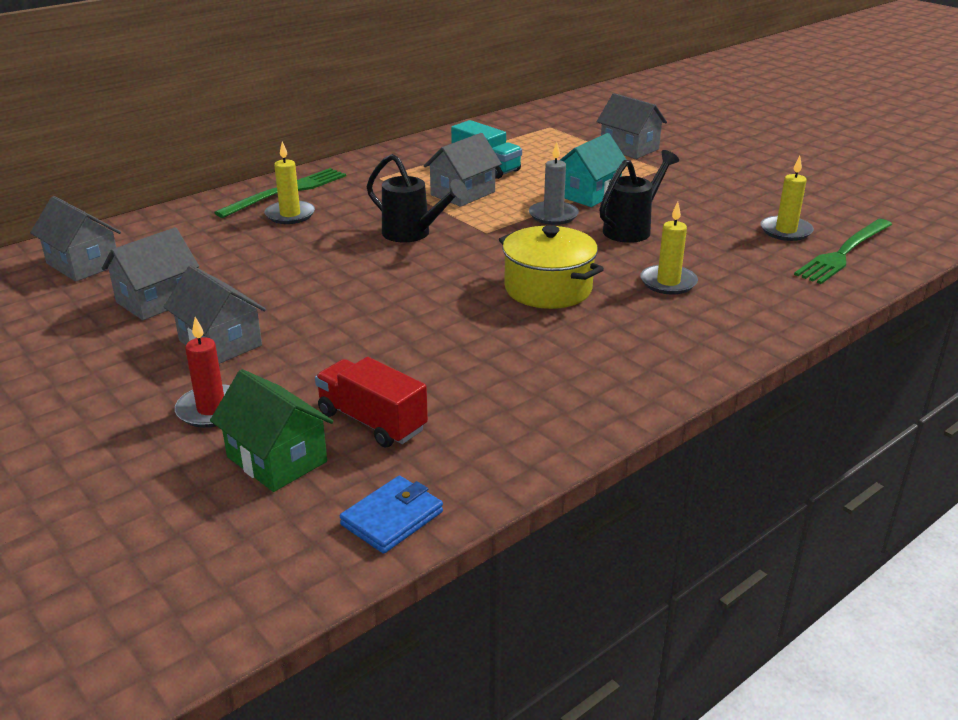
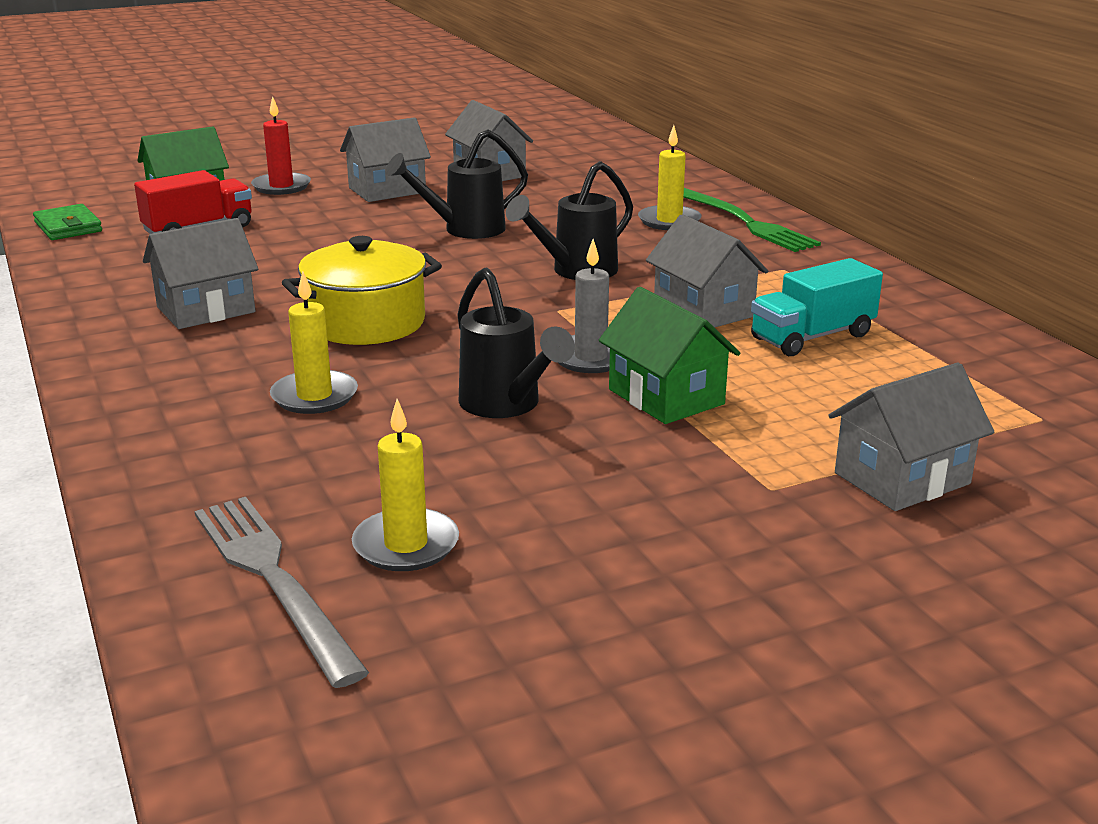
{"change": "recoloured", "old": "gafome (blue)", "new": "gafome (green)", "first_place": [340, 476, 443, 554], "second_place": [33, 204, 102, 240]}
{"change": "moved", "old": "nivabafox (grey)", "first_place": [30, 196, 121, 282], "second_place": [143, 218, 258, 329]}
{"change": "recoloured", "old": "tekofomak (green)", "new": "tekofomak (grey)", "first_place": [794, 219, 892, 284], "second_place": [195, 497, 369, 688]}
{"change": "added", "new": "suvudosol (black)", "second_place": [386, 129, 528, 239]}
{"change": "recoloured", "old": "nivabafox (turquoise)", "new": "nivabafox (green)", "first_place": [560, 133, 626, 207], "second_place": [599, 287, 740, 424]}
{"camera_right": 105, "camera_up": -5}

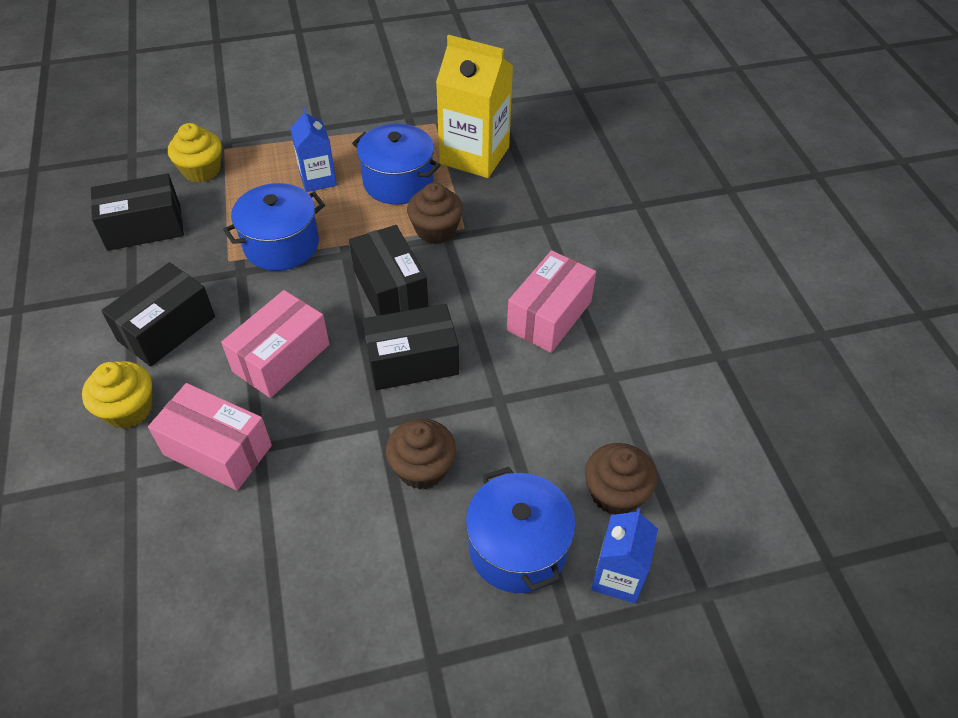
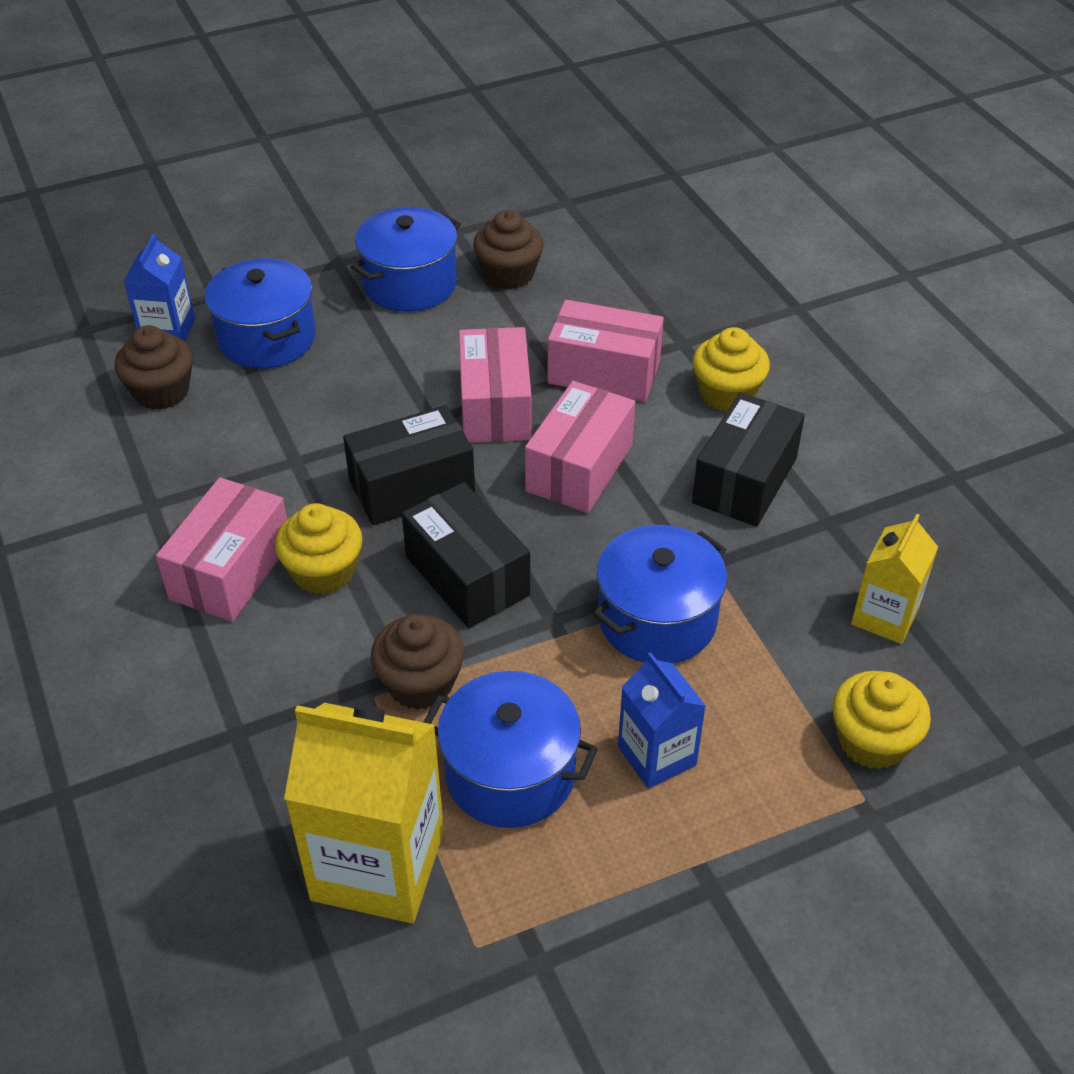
{"change": "added", "new": "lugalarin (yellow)", "second_place": [275, 503, 363, 595]}
{"change": "added", "new": "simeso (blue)", "second_place": [351, 207, 461, 312]}
{"change": "added", "new": "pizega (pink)", "second_place": [459, 327, 532, 443]}
{"change": "moved", "old": "lugalarin (brown)", "first_place": [386, 419, 456, 490], "second_place": [473, 210, 543, 289]}
{"change": "replaced", "old": "pizega (black)", "new": "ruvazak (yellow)", "first_place": [91, 173, 184, 251], "second_place": [851, 514, 938, 644]}
{"camera_right": 170, "camera_up": -5}

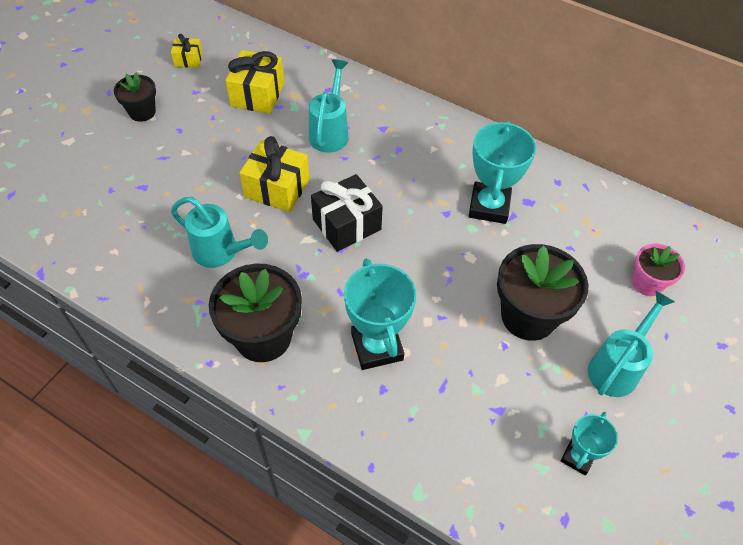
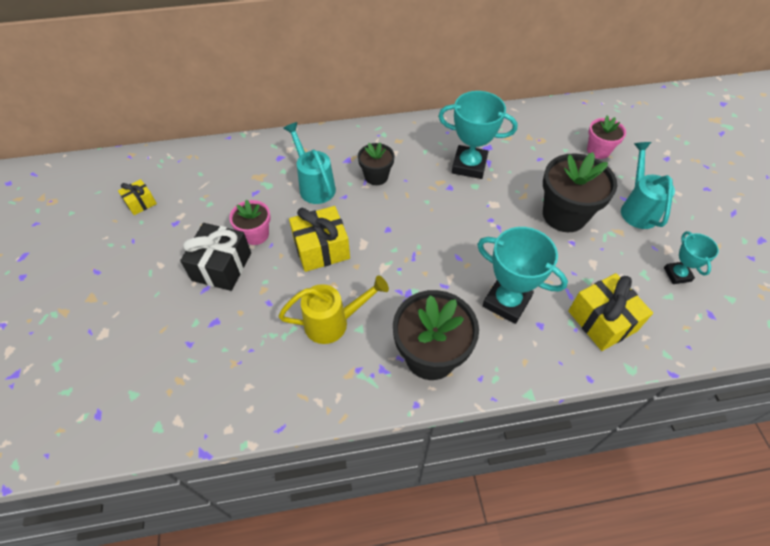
{"change": "moved", "old": "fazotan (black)", "first_place": [311, 174, 383, 252], "second_place": [180, 223, 251, 291]}
{"change": "added", "new": "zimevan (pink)", "second_place": [229, 200, 271, 245]}
{"change": "recoloured", "old": "suvudosol (turquoise)", "new": "suvudosol (yellow)", "first_place": [171, 197, 268, 268], "second_place": [279, 275, 389, 344]}
{"change": "moved", "old": "zimevan (black)", "first_place": [114, 72, 156, 122], "second_place": [358, 143, 395, 185]}
{"change": "turned", "old": "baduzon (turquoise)", "first_place": [469, 121, 536, 224], "second_place": [438, 91, 517, 179], "degrees": -45}
{"change": "moved", "old": "fazotan (yellow)", "first_place": [225, 50, 284, 114], "second_place": [568, 273, 653, 351]}
{"camera_right": -40, "camera_up": 0}

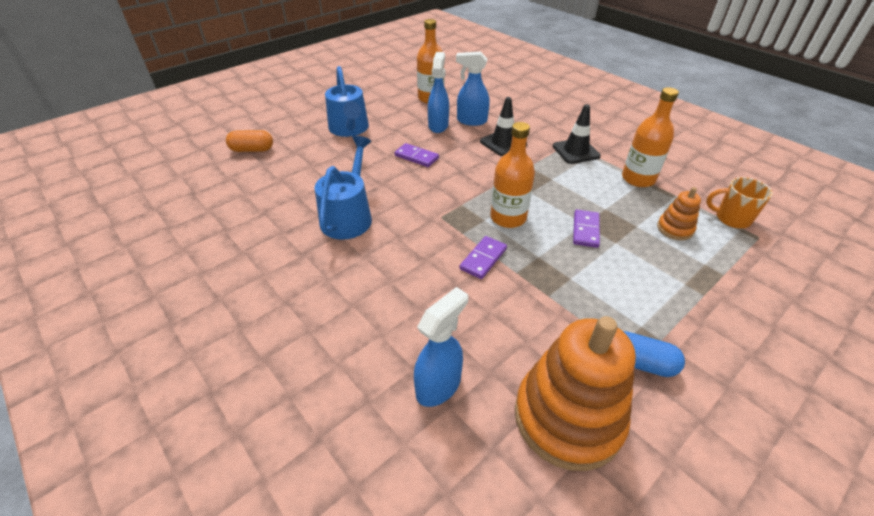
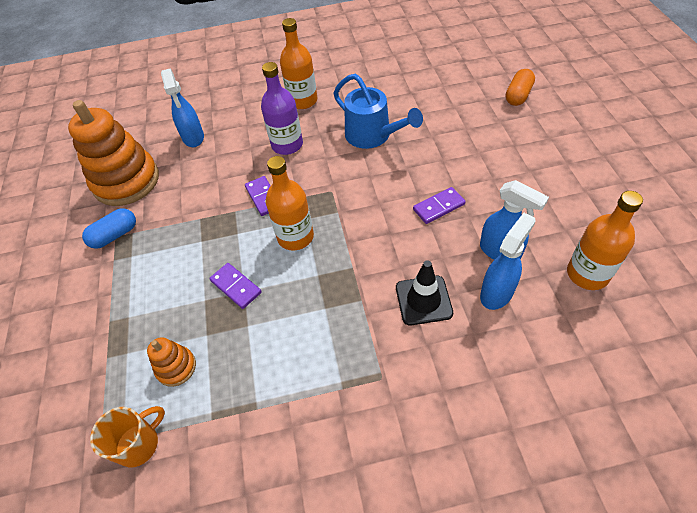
{"change": "added", "new": "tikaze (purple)", "second_place": [261, 62, 303, 155]}
{"change": "moved", "old": "tikaze (orange)", "first_place": [622, 87, 679, 187], "second_place": [280, 18, 318, 109]}
{"change": "removed", "old": "suvudosol (blue)", "first_place": [325, 66, 369, 137]}
{"change": "removed", "old": "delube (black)", "first_place": [553, 104, 601, 164]}
{"camera_right": 125, "camera_up": 10}

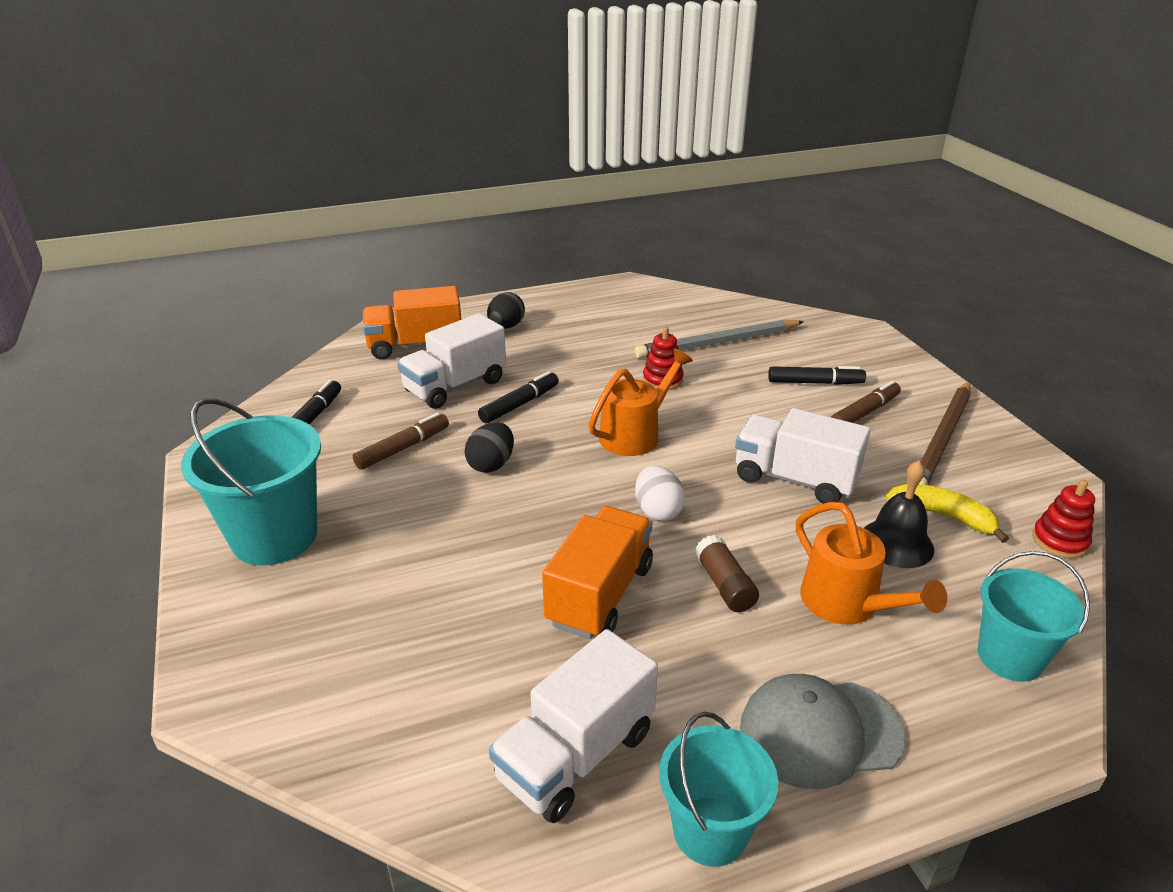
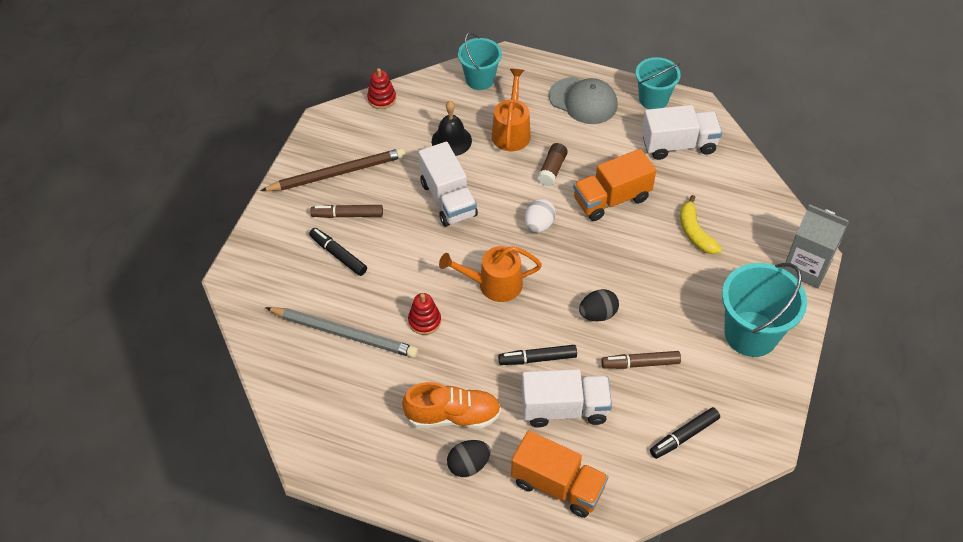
{"change": "added", "new": "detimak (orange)", "second_place": [402, 382, 501, 428]}
{"change": "moved", "old": "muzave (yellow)", "first_place": [886, 484, 1009, 543], "second_place": [680, 195, 722, 254]}
{"change": "added", "new": "ruvazak (grey)", "second_place": [783, 204, 849, 288]}
{"camera_right": -140, "camera_up": 20}

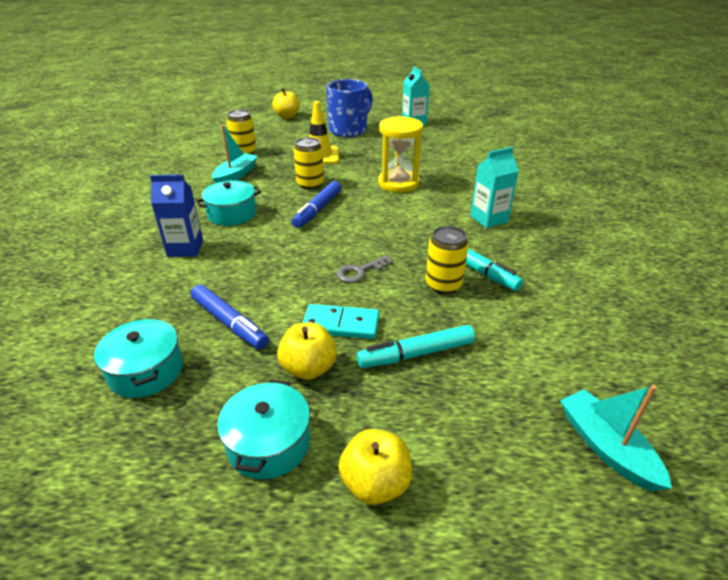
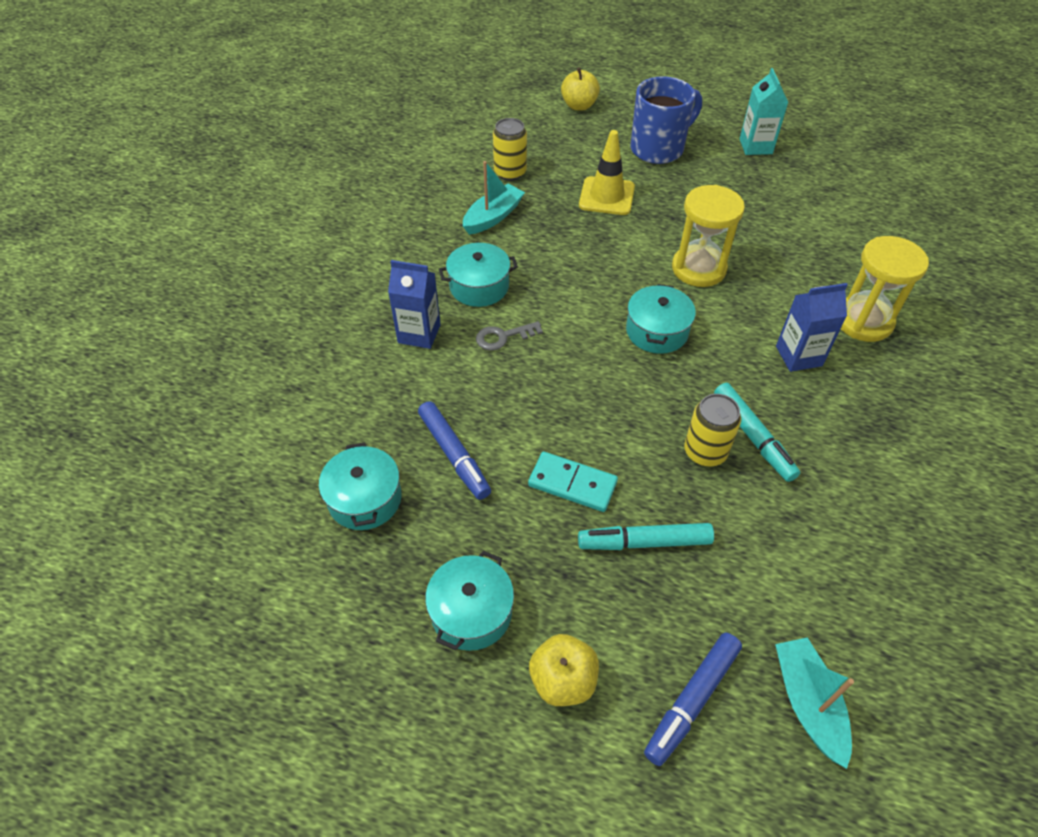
{"change": "moved", "old": "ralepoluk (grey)", "first_place": [336, 255, 393, 283], "second_place": [476, 321, 543, 350]}
{"change": "added", "new": "simeso (turquoise)", "second_place": [626, 284, 696, 354]}
{"change": "moved", "old": "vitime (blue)", "first_place": [292, 181, 341, 228], "second_place": [644, 633, 742, 766]}
{"change": "recoloured", "old": "ruvazak (turquoise)", "new": "ruvazak (blue)", "first_place": [470, 147, 519, 228], "second_place": [776, 283, 848, 372]}
{"change": "added", "new": "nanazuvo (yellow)", "second_place": [841, 236, 929, 342]}
{"change": "removed", "old": "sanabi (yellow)", "first_place": [277, 322, 337, 380]}
{"change": "removed", "old": "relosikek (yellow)", "first_place": [294, 137, 324, 189]}
{"camera_right": 15, "camera_up": 15}

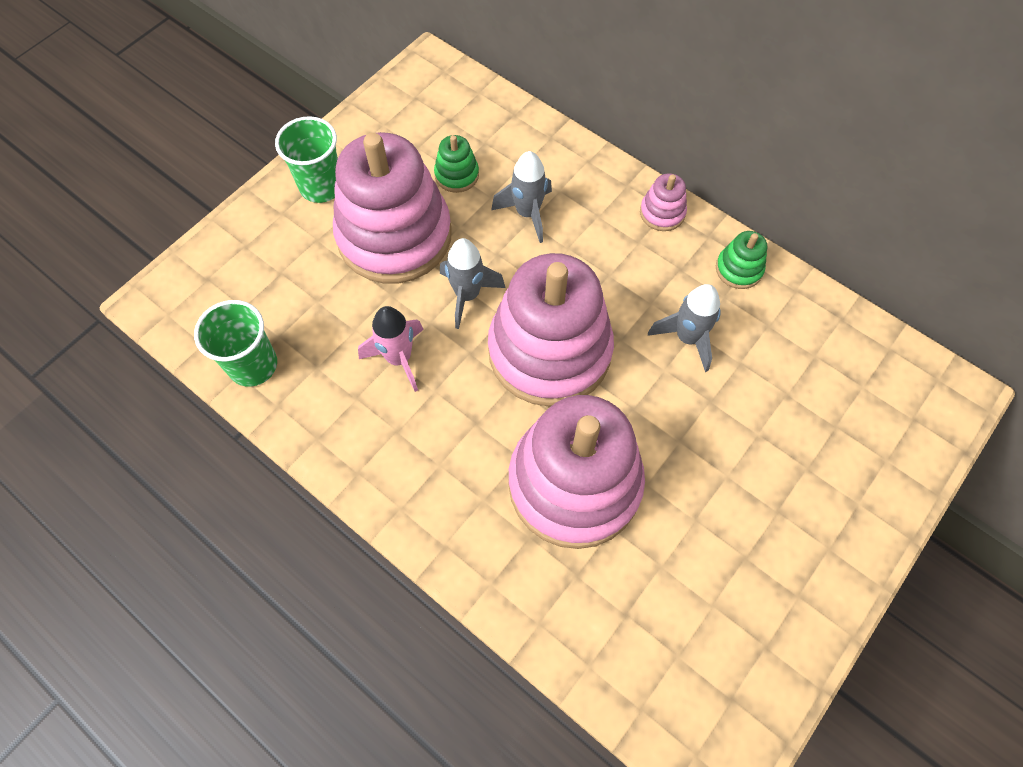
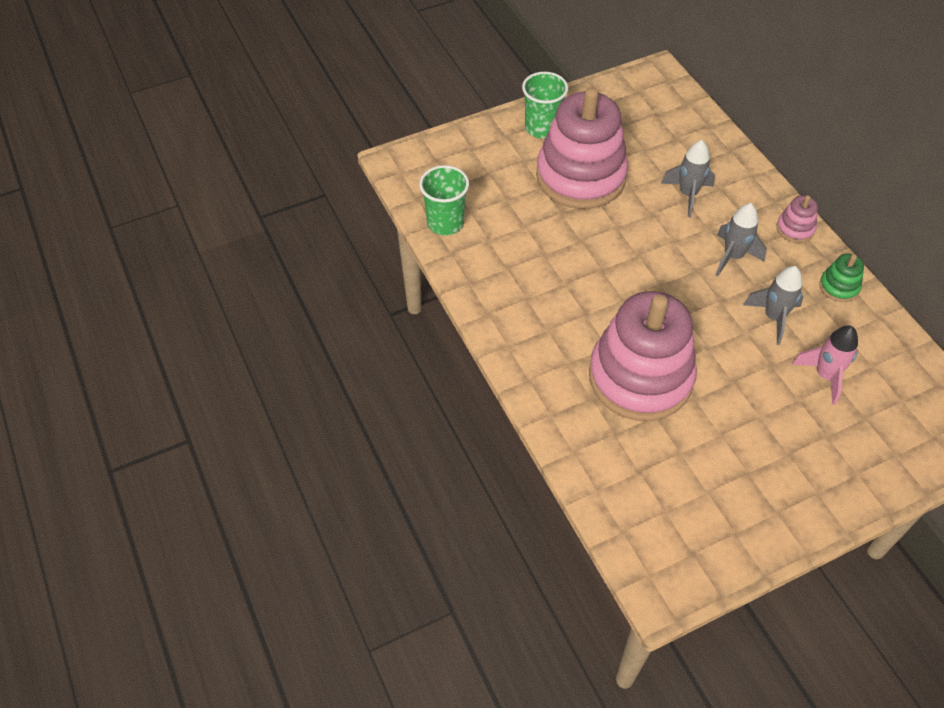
{"change": "moved", "old": "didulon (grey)", "first_place": [440, 238, 505, 329], "second_place": [716, 203, 767, 276]}
{"change": "moved", "old": "didulon (pink)", "first_place": [358, 306, 424, 392], "second_place": [792, 326, 858, 405]}
{"change": "removed", "old": "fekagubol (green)", "first_place": [434, 135, 479, 193]}
{"change": "removed", "old": "fekagubol (pink)", "first_place": [488, 253, 614, 406]}
{"camera_right": 25, "camera_up": -10}

